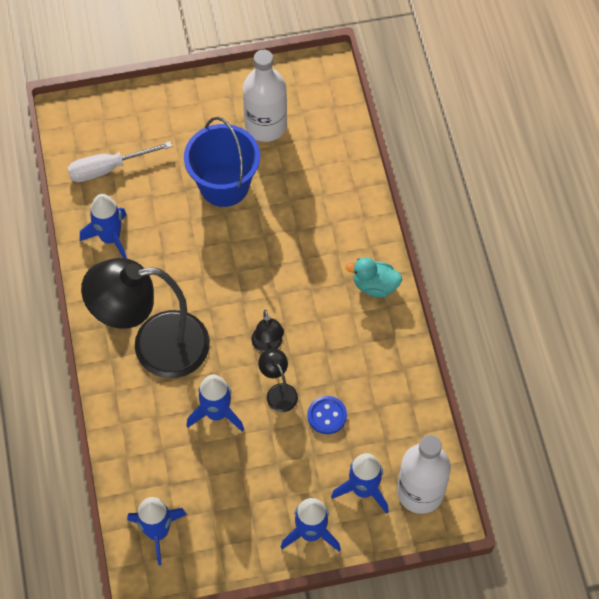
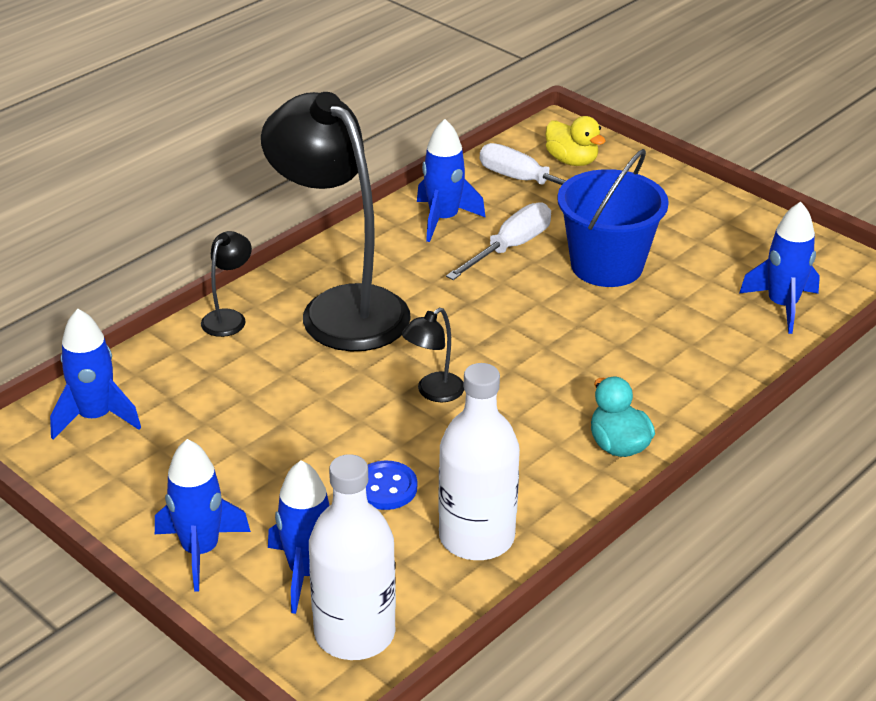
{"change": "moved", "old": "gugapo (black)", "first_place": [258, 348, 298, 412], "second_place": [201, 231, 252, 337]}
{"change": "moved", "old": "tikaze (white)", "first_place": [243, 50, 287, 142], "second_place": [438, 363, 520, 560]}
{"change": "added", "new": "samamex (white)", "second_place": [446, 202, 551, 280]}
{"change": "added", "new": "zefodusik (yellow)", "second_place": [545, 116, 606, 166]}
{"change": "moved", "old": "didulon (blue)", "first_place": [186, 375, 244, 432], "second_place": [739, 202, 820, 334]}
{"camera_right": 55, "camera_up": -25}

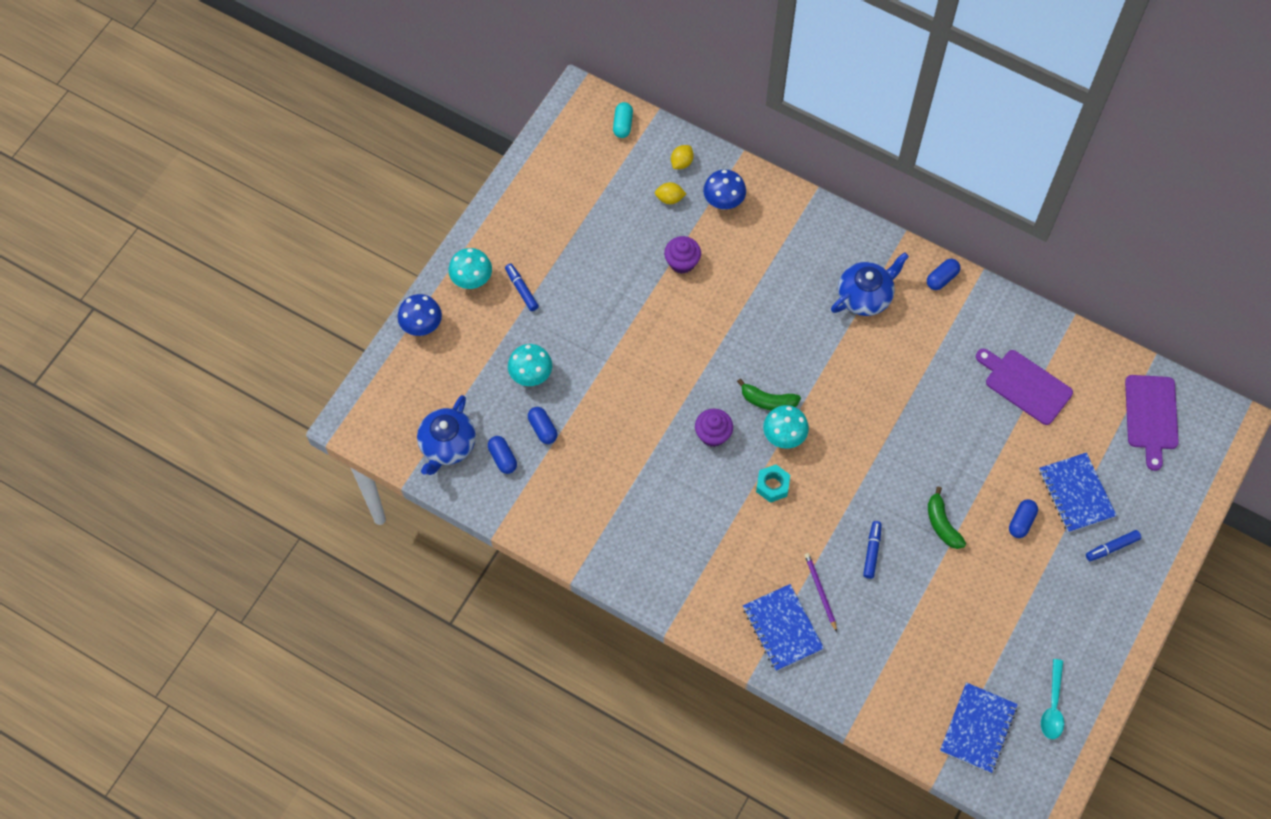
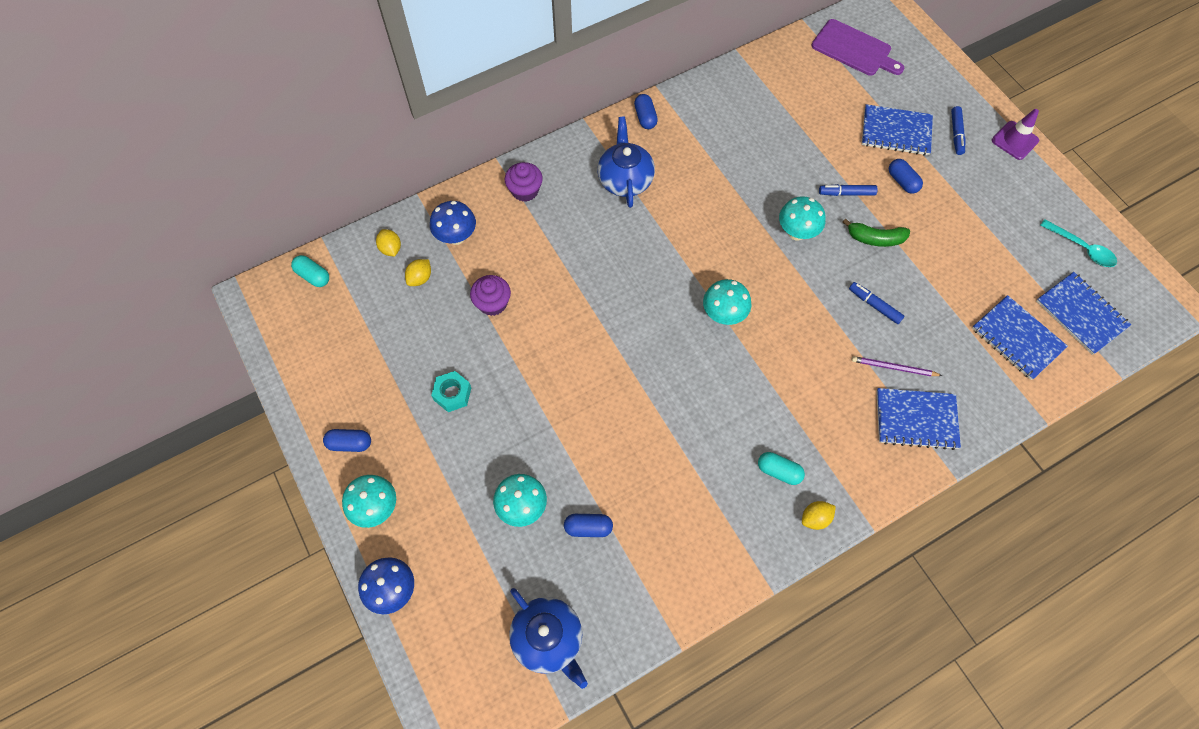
{"change": "moved", "old": "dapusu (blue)", "first_place": [488, 436, 517, 474], "second_place": [323, 429, 371, 452]}
{"change": "moved", "old": "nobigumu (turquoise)", "first_place": [756, 465, 790, 503], "second_place": [431, 371, 471, 412]}
{"change": "moved", "old": "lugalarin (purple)", "first_place": [695, 409, 733, 447], "second_place": [505, 162, 543, 202]}
{"change": "added", "new": "dapusu (turquoise)", "second_place": [758, 452, 805, 485]}
{"change": "added", "new": "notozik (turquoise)", "second_place": [779, 196, 826, 240]}
{"change": "added", "new": "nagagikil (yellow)", "second_place": [802, 501, 836, 530]}
{"change": "moved", "old": "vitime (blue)", "first_place": [505, 263, 539, 311], "second_place": [819, 184, 878, 196]}
{"change": "added", "new": "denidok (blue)", "second_place": [972, 295, 1068, 380]}
{"change": "added", "new": "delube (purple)", "second_place": [992, 109, 1039, 160]}
{"change": "removed", "old": "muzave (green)", "first_place": [737, 379, 801, 410]}
{"change": "removed", "old": "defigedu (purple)", "first_place": [976, 349, 1073, 425]}
{"camera_right": -60, "camera_up": 0}

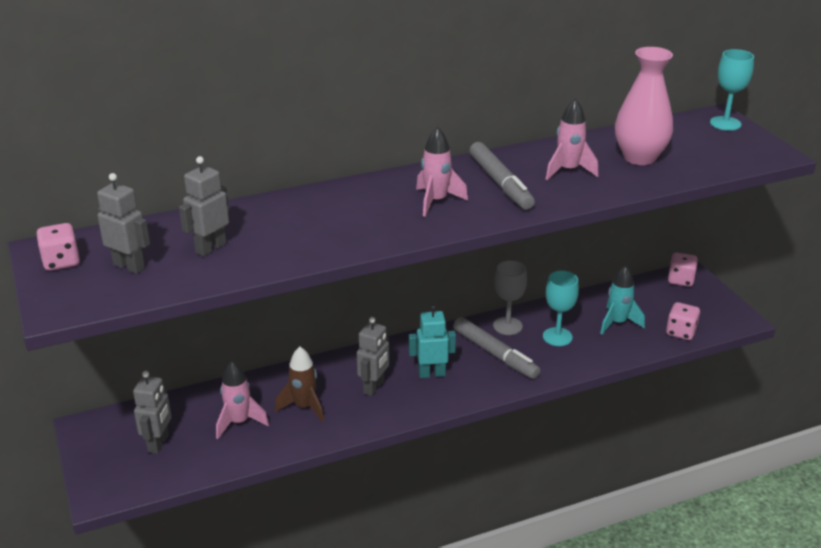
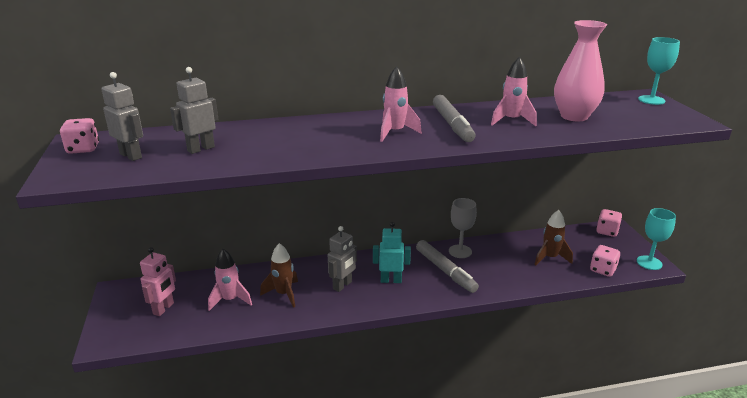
{"change": "recoloured", "old": "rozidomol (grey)", "new": "rozidomol (pink)", "first_place": [133, 371, 171, 454], "second_place": [140, 247, 176, 316]}
{"change": "recoloured", "old": "didulon (turquoise)", "new": "didulon (brown)", "first_place": [600, 266, 645, 335], "second_place": [534, 210, 573, 265]}
{"change": "moved", "old": "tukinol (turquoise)", "first_place": [543, 271, 579, 346], "second_place": [637, 208, 676, 270]}
{"camera_right": 10, "camera_up": -5}

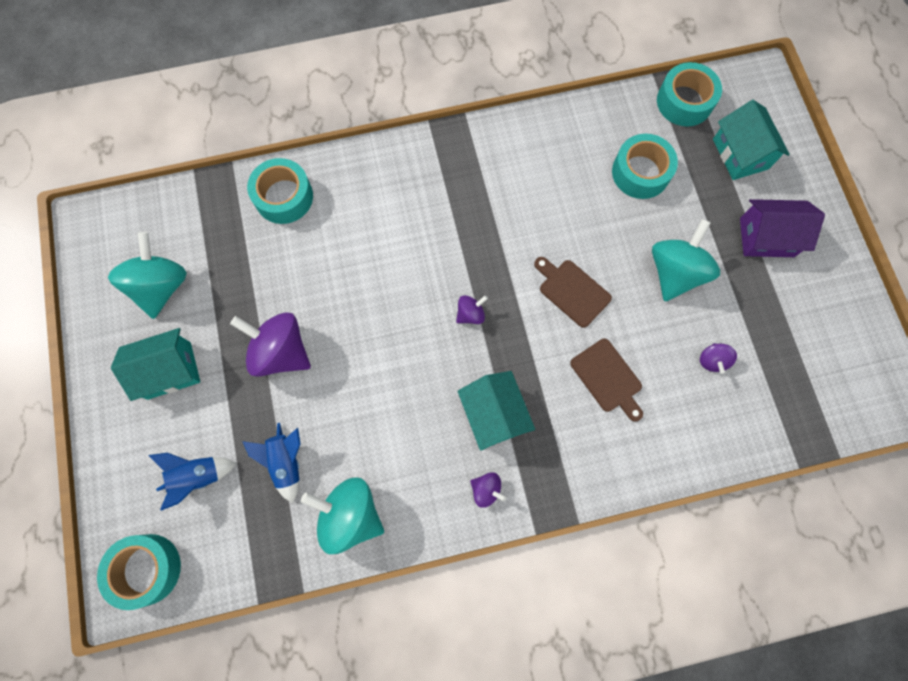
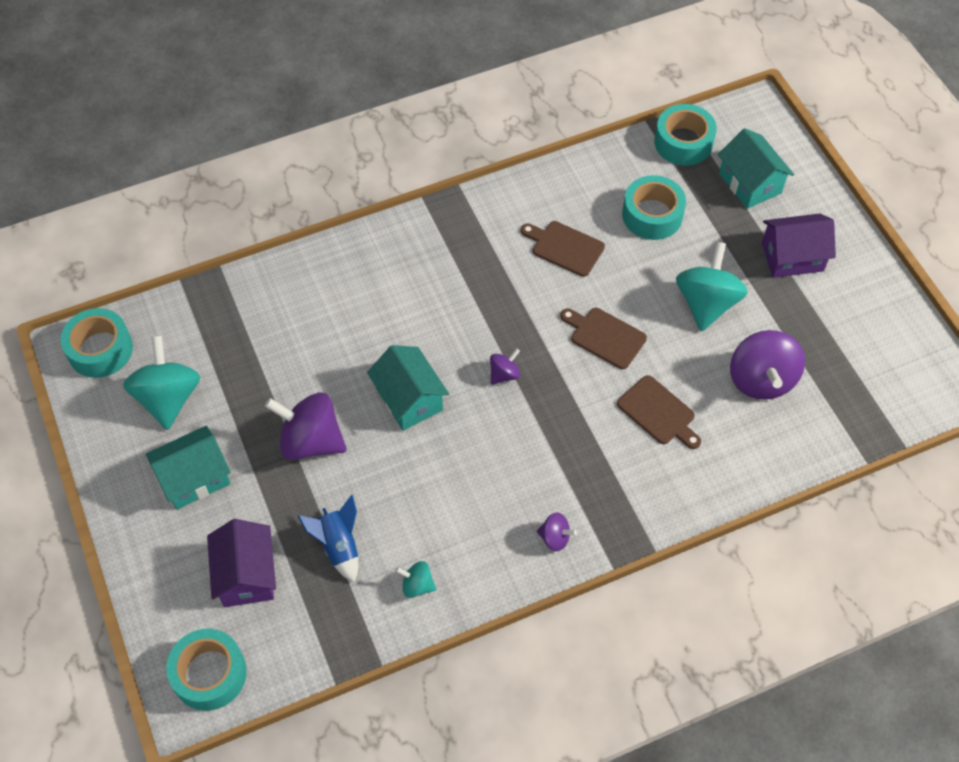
{"change": "moved", "old": "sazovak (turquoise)", "first_place": [247, 158, 313, 224], "second_place": [61, 308, 133, 378]}
{"change": "replaced", "old": "didulon (blue)", "new": "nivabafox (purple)", "first_place": [149, 453, 236, 510], "second_place": [207, 519, 276, 607]}
{"change": "moved", "old": "nivabafox (turquoise)", "first_place": [458, 371, 535, 451], "second_place": [367, 345, 449, 431]}
{"change": "resized", "old": "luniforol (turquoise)", "first_place": [301, 477, 384, 554], "second_place": [395, 561, 436, 598], "factor": 0.49}
{"change": "added", "new": "defigedu (brown)", "second_place": [521, 221, 605, 277]}
{"change": "resized", "old": "luniforol (purple)", "first_place": [700, 343, 737, 374], "second_place": [730, 330, 805, 400], "factor": 2.05}
{"camera_right": -10, "camera_up": -15}

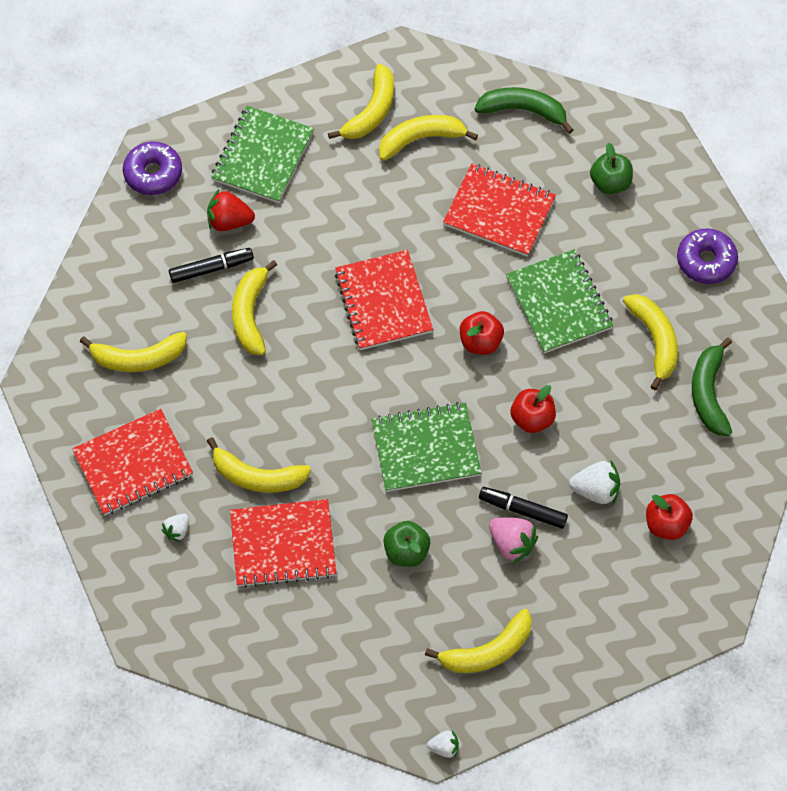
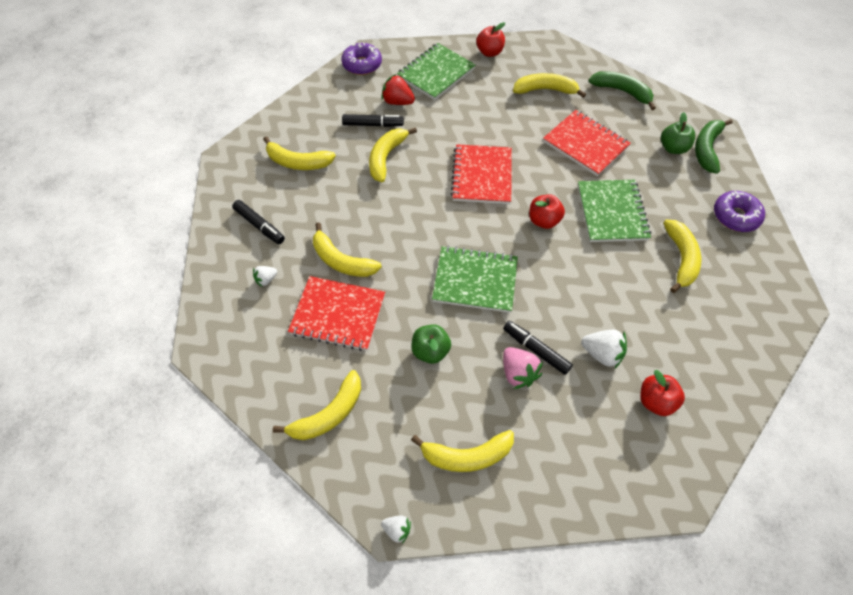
{"change": "replaced", "old": "denidok (red)", "new": "vitime (black)", "first_place": [72, 409, 193, 515], "second_place": [232, 200, 285, 244]}
{"change": "moved", "old": "muzave (yellow)", "first_place": [328, 64, 394, 139], "second_place": [273, 370, 361, 440]}
{"change": "moved", "old": "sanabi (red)", "first_place": [511, 385, 556, 433], "second_place": [476, 22, 505, 57]}
{"change": "moved", "old": "muzave (green)", "first_place": [692, 338, 732, 436], "second_place": [695, 119, 733, 174]}
{"camera_right": 20, "camera_up": -5}

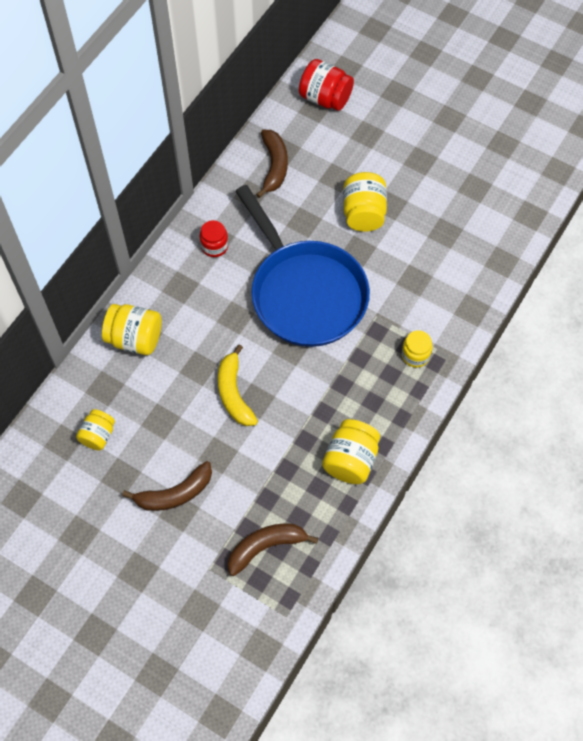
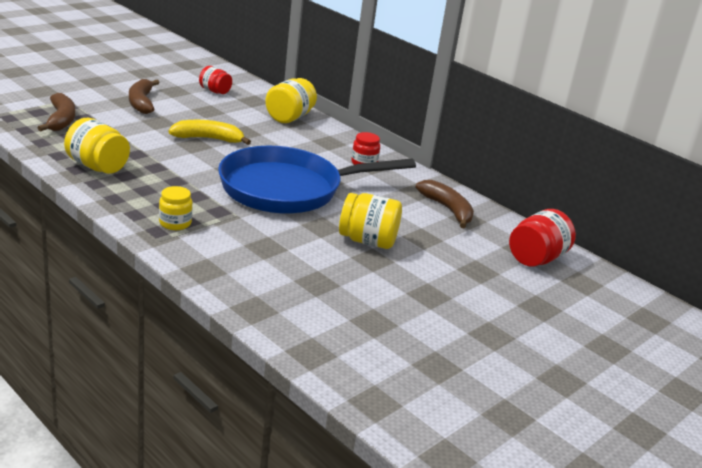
{"change": "recoloured", "old": "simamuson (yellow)", "new": "simamuson (red)", "first_place": [76, 409, 115, 450], "second_place": [199, 66, 232, 94]}
{"change": "turned", "old": "muzave (brown)", "first_place": [256, 130, 288, 198], "second_place": [415, 180, 474, 229], "degrees": -135}
{"camera_right": 100, "camera_up": -35}

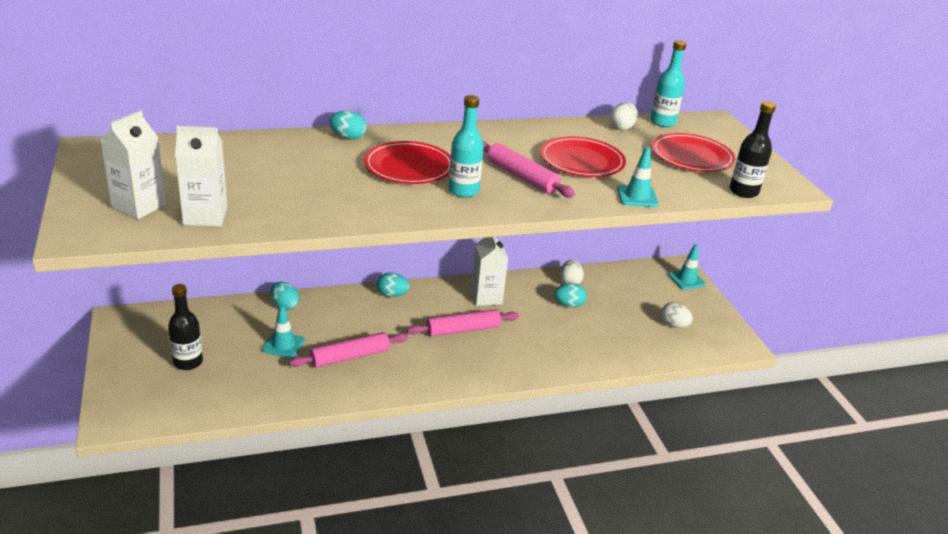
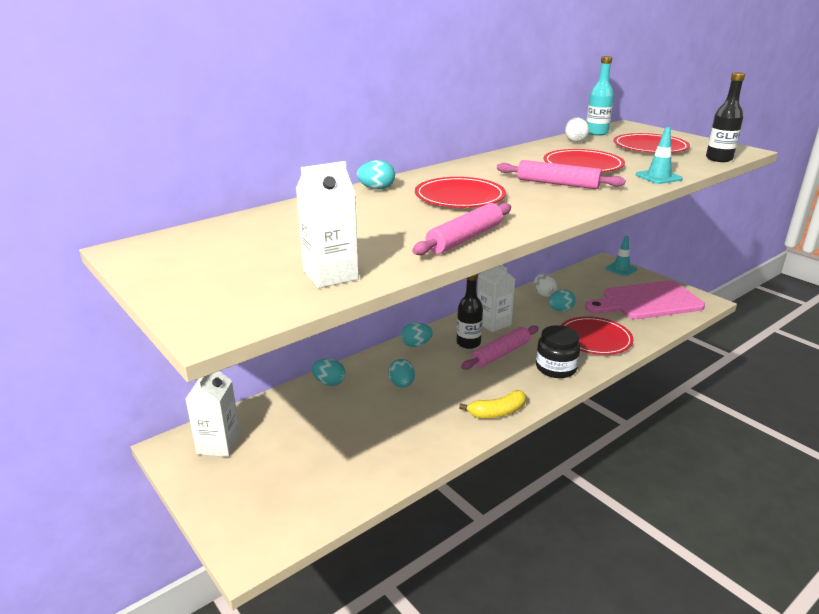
{"change": "moved", "old": "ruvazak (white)", "first_place": [100, 110, 166, 219], "second_place": [185, 371, 240, 457]}
{"change": "added", "new": "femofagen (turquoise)", "second_place": [388, 359, 415, 388]}
{"change": "moved", "old": "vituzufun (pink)", "first_place": [289, 332, 408, 368], "second_place": [412, 203, 511, 255]}
{"change": "moved", "old": "tikaze (black)", "first_place": [168, 284, 203, 370], "second_place": [457, 274, 483, 349]}
{"change": "added", "new": "muzave (yellow)", "second_place": [459, 390, 526, 418]}
{"change": "added", "new": "simamuson (black)", "second_place": [536, 325, 580, 378]}
{"change": "added", "new": "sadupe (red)", "second_place": [560, 316, 634, 355]}
{"change": "replaced", "old": "femofagen (white)", "new": "defigedu (pink)", "first_place": [661, 302, 693, 328], "second_place": [585, 281, 705, 319]}
{"change": "removed", "old": "delube (turquoise)", "first_place": [262, 305, 305, 358]}
{"change": "removed", "old": "tikaze (turquoise)", "first_place": [448, 95, 484, 198]}
{"camera_right": -20, "camera_up": -5}

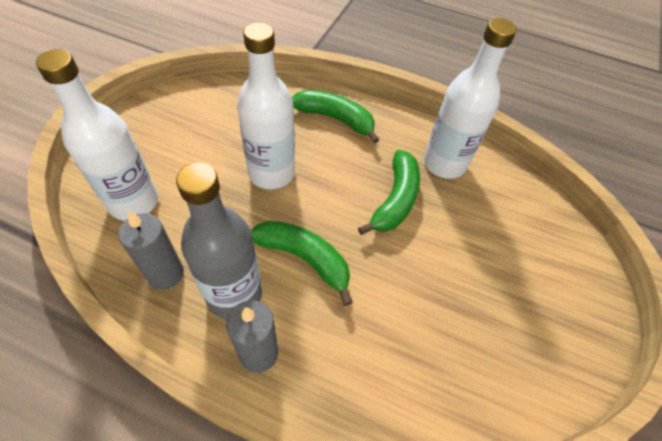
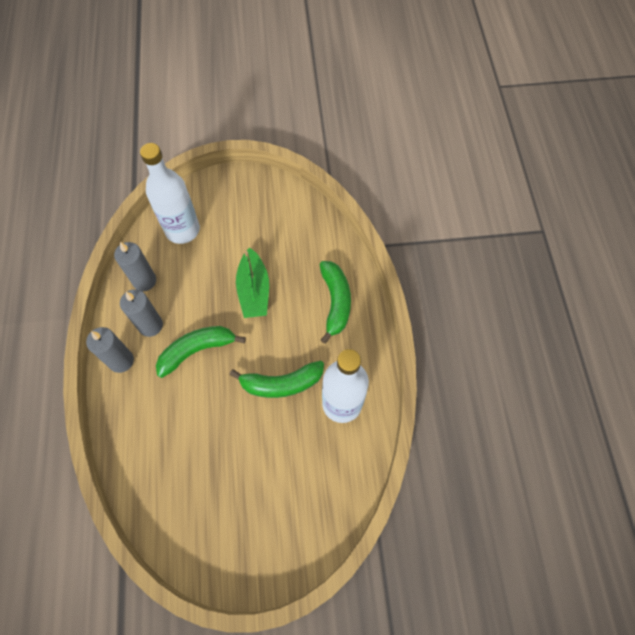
{"change": "replaced", "old": "tikaze (grey)", "new": "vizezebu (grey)", "first_place": [176, 162, 262, 319], "second_place": [120, 289, 163, 337]}
{"change": "turned", "old": "muzave (green)", "first_place": [251, 221, 353, 306], "second_place": [156, 326, 246, 378], "degrees": -120}
{"change": "replaced", "old": "tikaze (white)", "new": "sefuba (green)", "first_place": [237, 22, 295, 189], "second_place": [236, 247, 269, 318]}
{"camera_right": 65, "camera_up": 10}

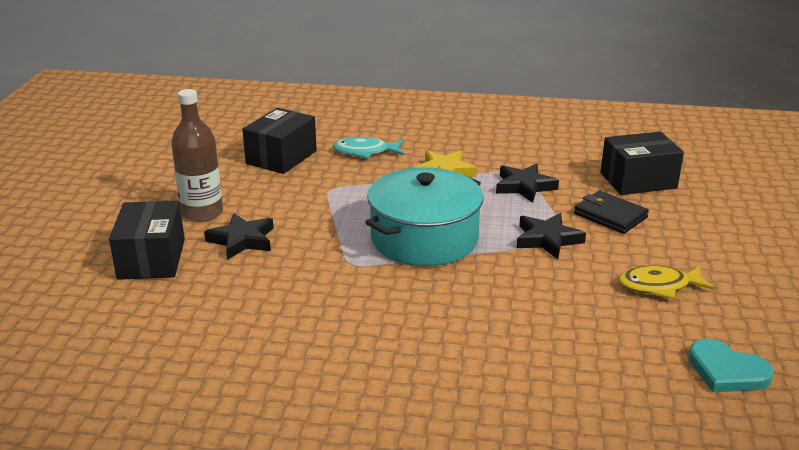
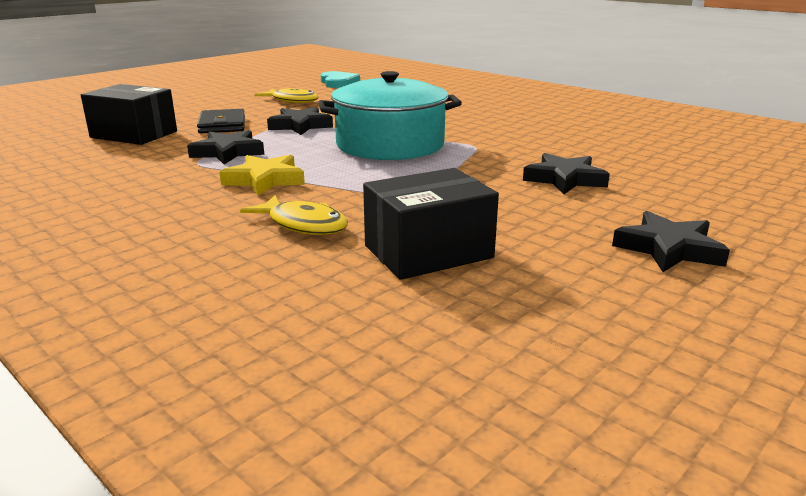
{"change": "recoloured", "old": "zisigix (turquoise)", "new": "zisigix (yellow)", "first_place": [333, 137, 404, 159], "second_place": [240, 195, 348, 235]}
{"change": "added", "new": "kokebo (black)", "second_place": [612, 211, 730, 272]}
{"change": "removed", "old": "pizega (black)", "first_place": [109, 201, 185, 280]}
{"change": "removed", "old": "tikaze (brown)", "first_place": [171, 89, 223, 222]}
{"camera_right": -145, "camera_up": -5}

